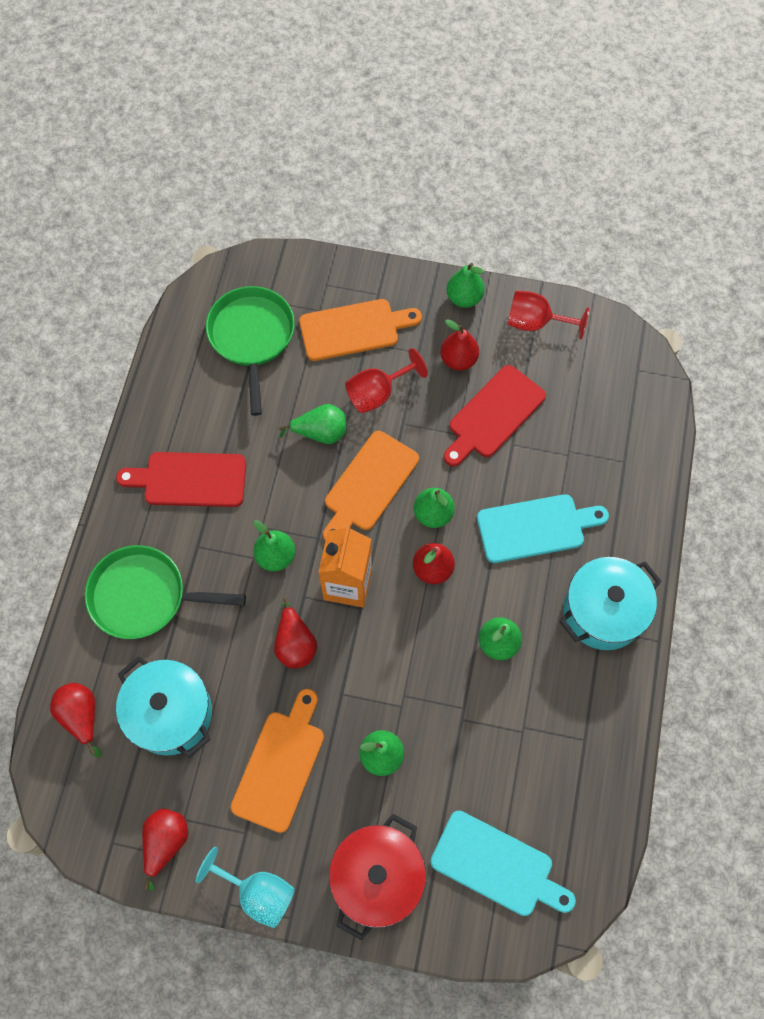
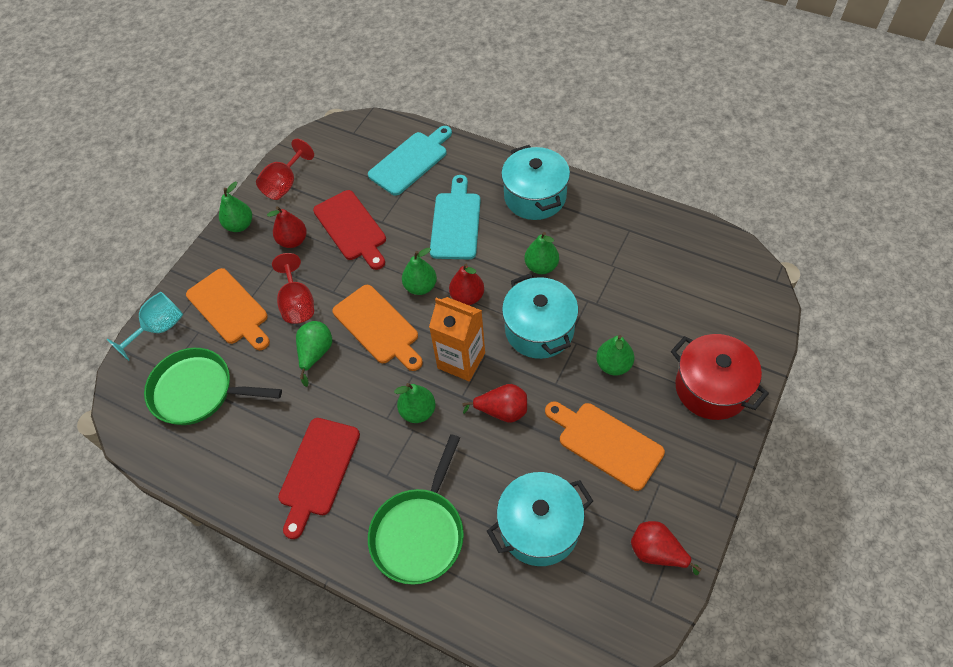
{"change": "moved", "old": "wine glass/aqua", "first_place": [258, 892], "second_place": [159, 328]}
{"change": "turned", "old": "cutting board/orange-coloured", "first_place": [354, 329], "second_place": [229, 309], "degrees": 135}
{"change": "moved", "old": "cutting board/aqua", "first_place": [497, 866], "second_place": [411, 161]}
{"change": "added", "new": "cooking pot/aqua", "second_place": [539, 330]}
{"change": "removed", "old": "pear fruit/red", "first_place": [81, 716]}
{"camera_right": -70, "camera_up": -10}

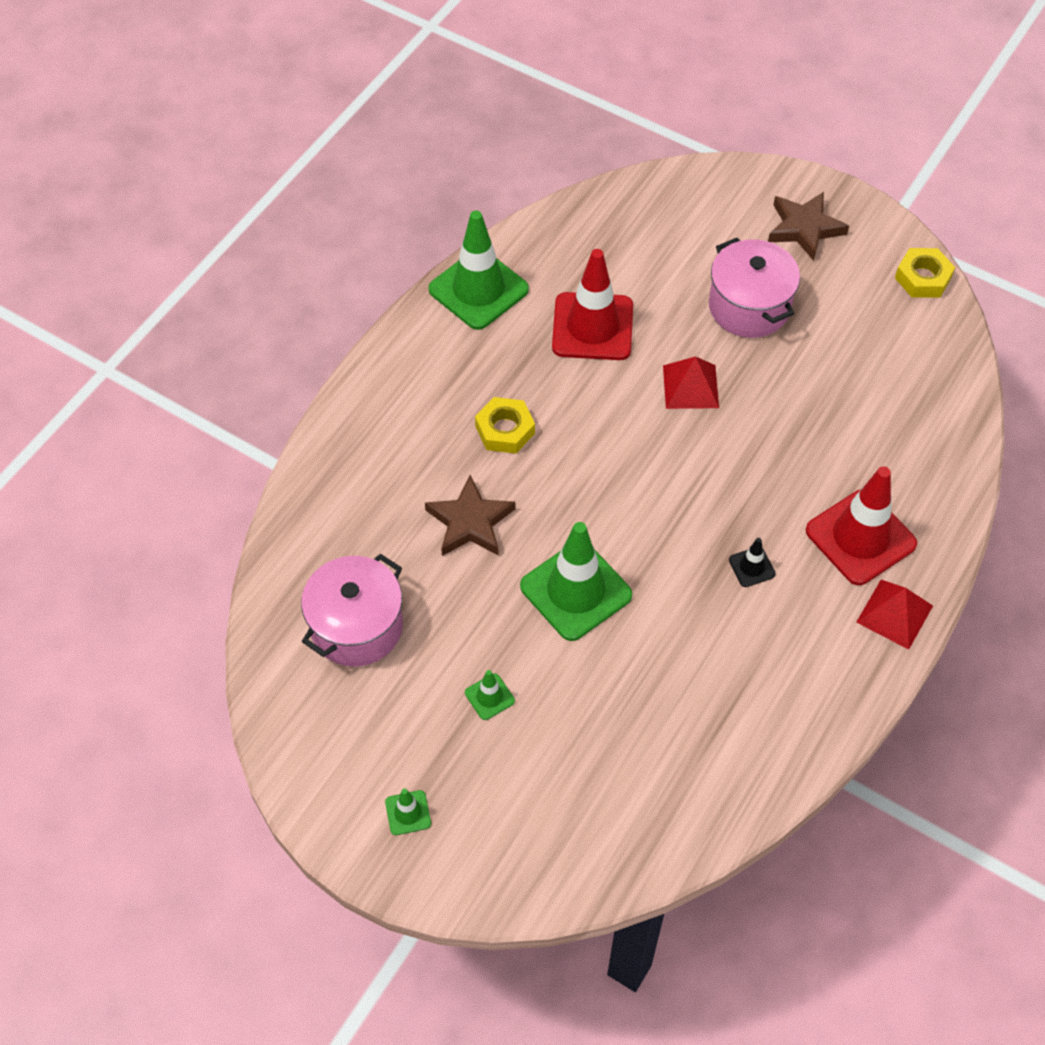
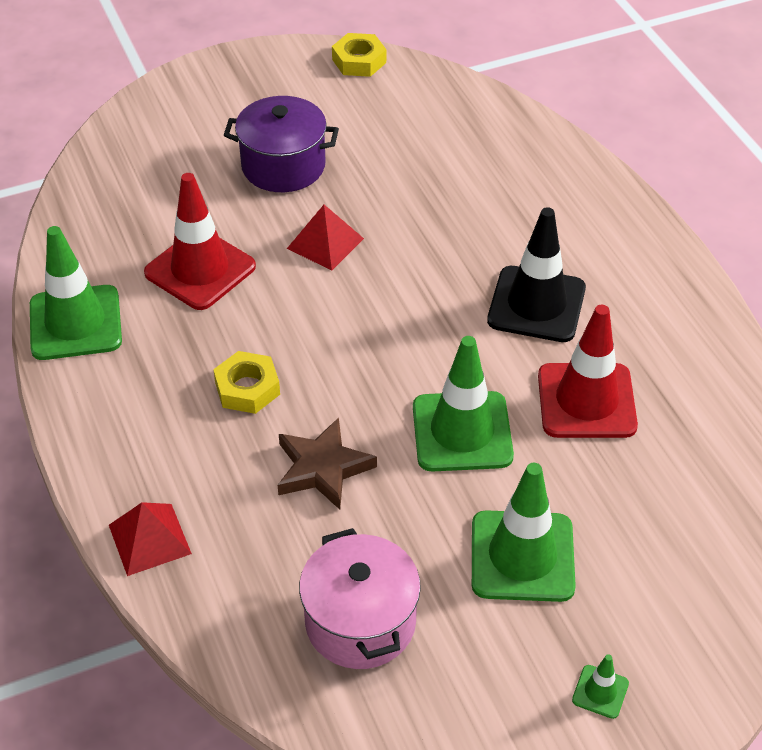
{"change": "moved", "old": "pyramid shape/red", "first_place": [894, 614], "second_place": [150, 539]}
{"change": "recoloured", "old": "cooking pot/rosy", "new": "cooking pot/royal purple", "first_place": [749, 306], "second_place": [283, 166]}
{"change": "resized", "old": "traffic cone/emerald", "first_place": [489, 697], "second_place": [522, 556], "factor": 2.28}
{"change": "resized", "old": "traffic cone/jet-black", "first_place": [751, 567], "second_place": [536, 304], "factor": 2.28}
{"change": "moved", "old": "traffic cone/red", "first_place": [860, 537], "second_place": [586, 401]}
{"change": "removed", "old": "star shape/dark brown", "first_place": [804, 228]}
{"camera_right": -55, "camera_up": -10}

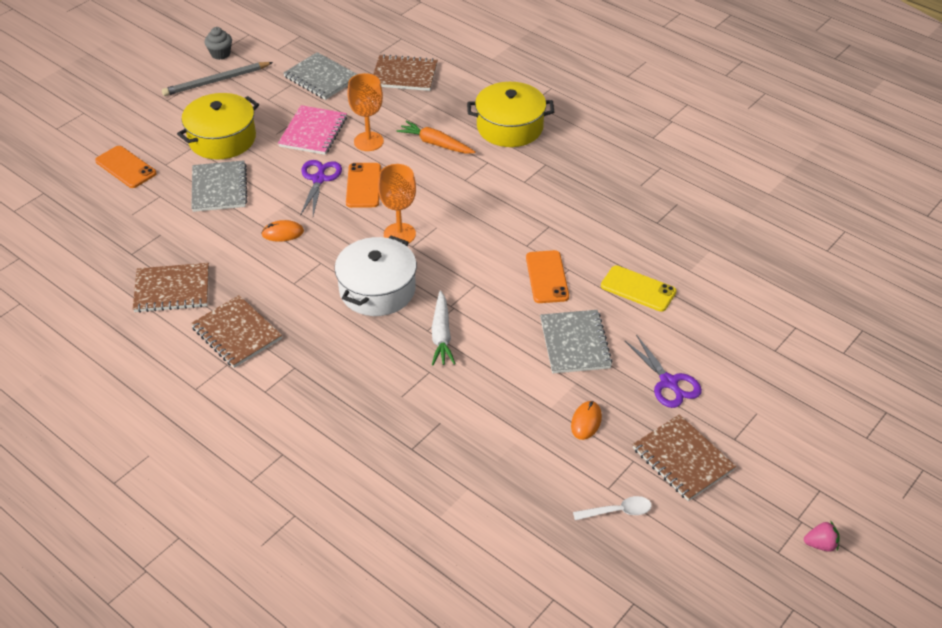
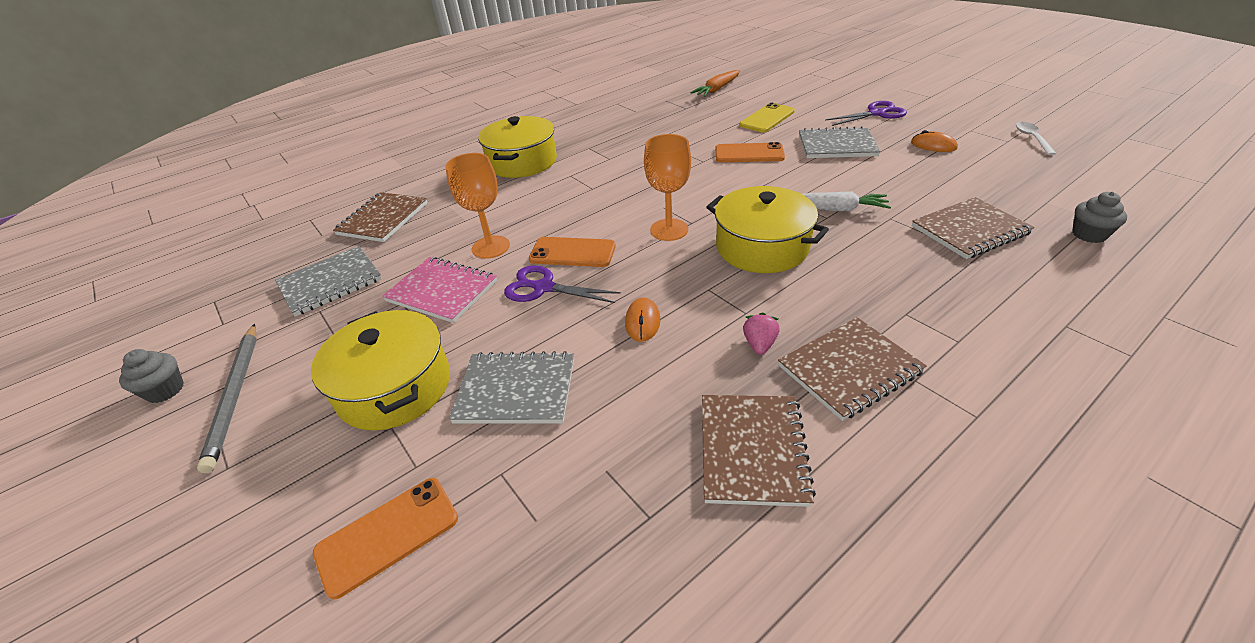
{"change": "moved", "old": "toy carrot/orange-coloured", "first_place": [435, 143], "second_place": [717, 89]}
{"change": "recoloured", "old": "cooking pot/pure white", "new": "cooking pot/golden", "first_place": [377, 289], "second_place": [762, 247]}
{"change": "moved", "old": "strawberry/rosy", "first_place": [820, 544], "second_place": [759, 344]}
{"change": "moved", "old": "exercise book/dark brown", "first_place": [683, 459], "second_place": [969, 230]}
{"change": "added", "new": "muffin/gray", "second_place": [1089, 234]}
{"camera_right": -75, "camera_up": -5}

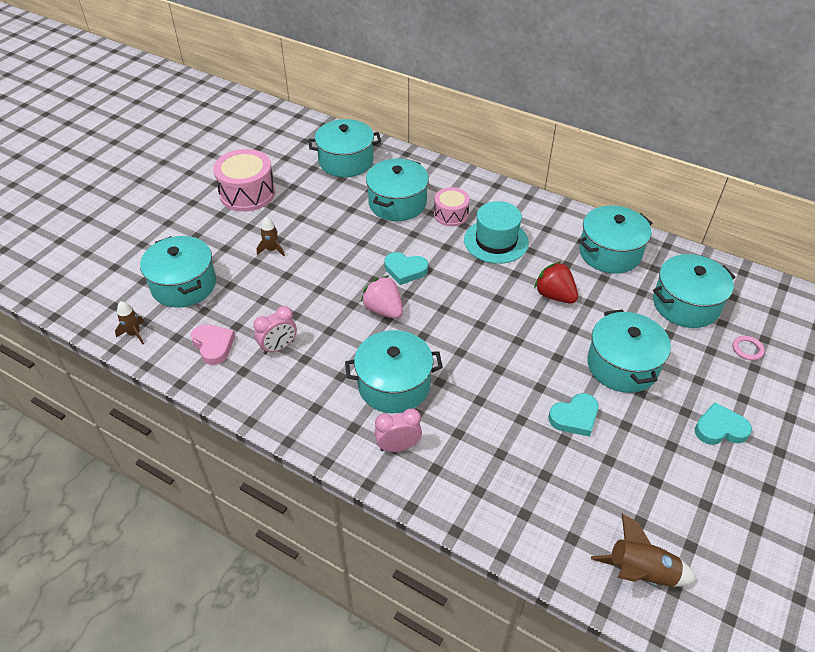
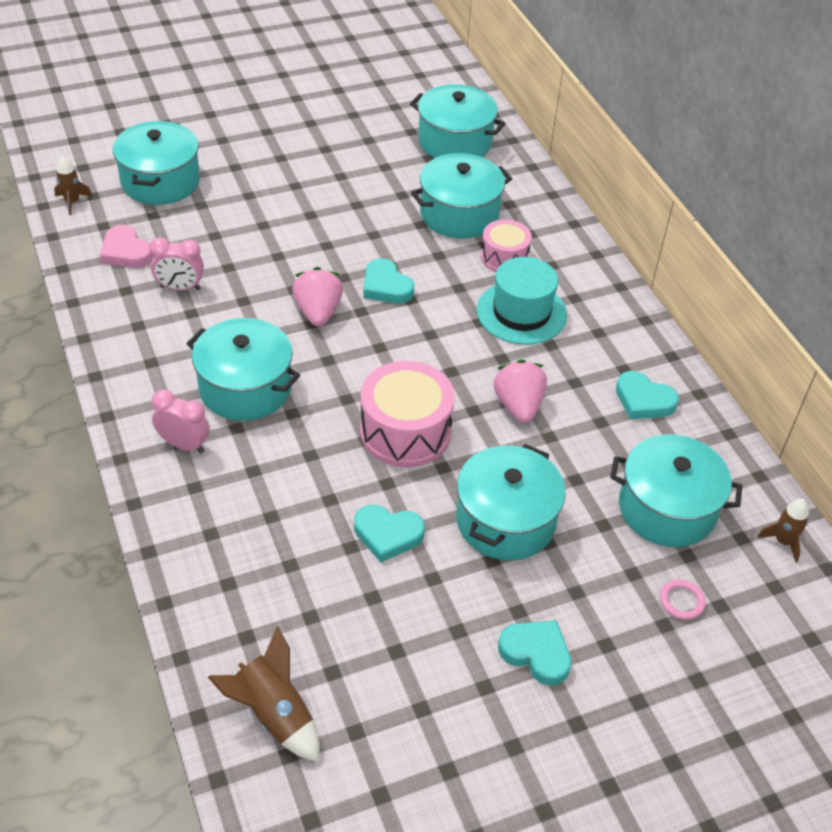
{"change": "turned", "old": "love heart/rosy", "first_place": [213, 345], "second_place": [126, 252], "degrees": 135}
{"change": "moved", "old": "drum/rosy", "first_place": [247, 193], "second_place": [405, 432]}
{"change": "recoloured", "old": "strawberry/red", "new": "strawberry/rosy", "first_place": [554, 295], "second_place": [518, 405]}
{"change": "replaced", "old": "cooking pot/aqua", "new": "love heart/aqua", "first_place": [610, 253], "second_place": [643, 400]}
{"change": "moved", "old": "rocket/dark brown", "first_place": [272, 250], "second_place": [783, 541]}
{"camera_right": 35, "camera_up": 0}

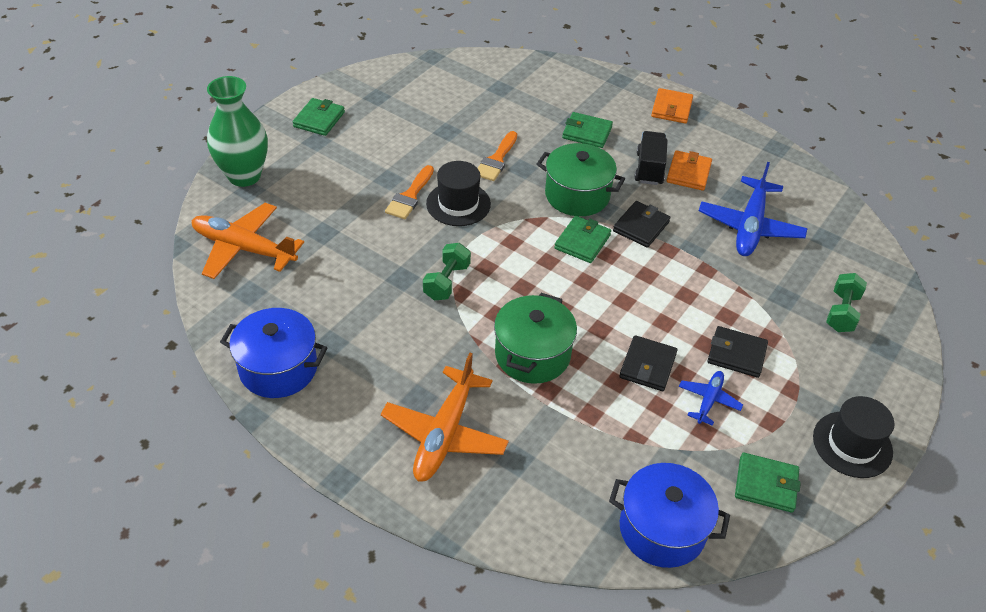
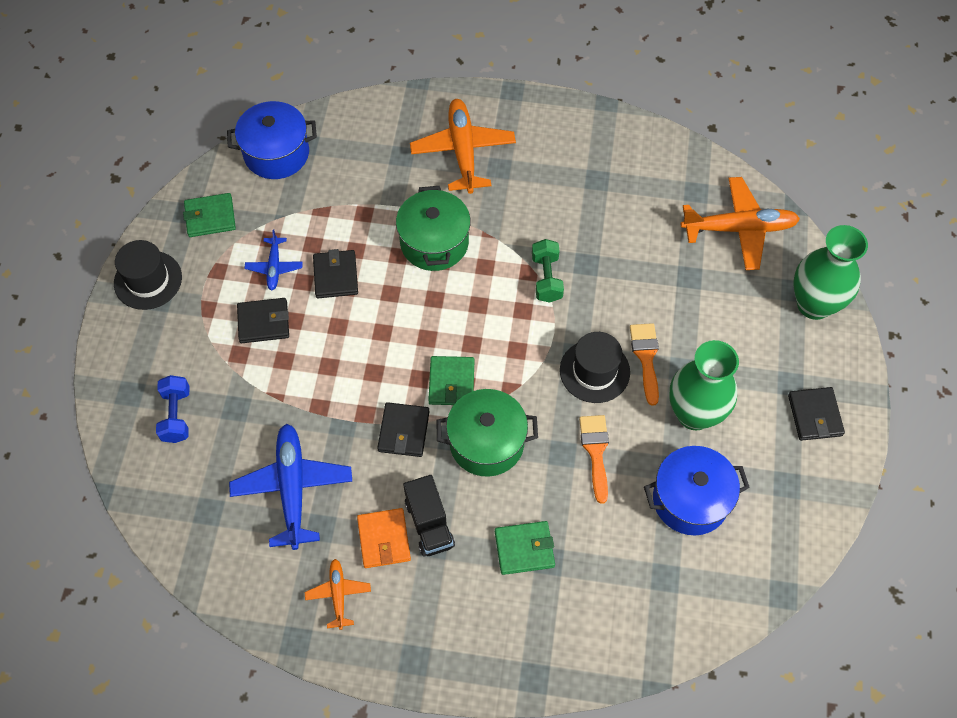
{"change": "recoloured", "old": "hand weight/emerald", "new": "hand weight/blue", "first_place": [842, 312], "second_place": [176, 415]}
{"change": "added", "new": "plane/orange-coloured", "second_place": [338, 594]}
{"change": "moved", "old": "cooking pot/blue", "first_place": [278, 368], "second_place": [690, 500]}
{"change": "added", "new": "vase/emerald", "second_place": [694, 413]}
{"change": "recoloured", "old": "billfold/emerald", "new": "billfold/jet-black", "first_place": [319, 119], "second_place": [814, 415]}
{"change": "removed", "old": "billfold/orange-coloured", "first_place": [671, 108]}
{"camera_right": 155, "camera_up": 15}

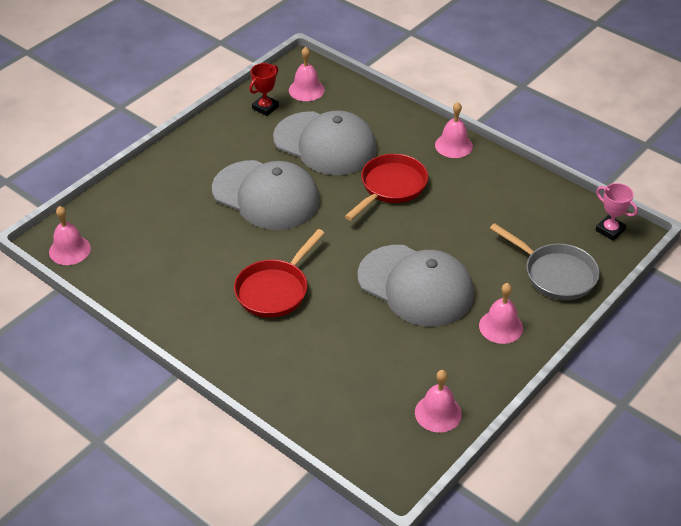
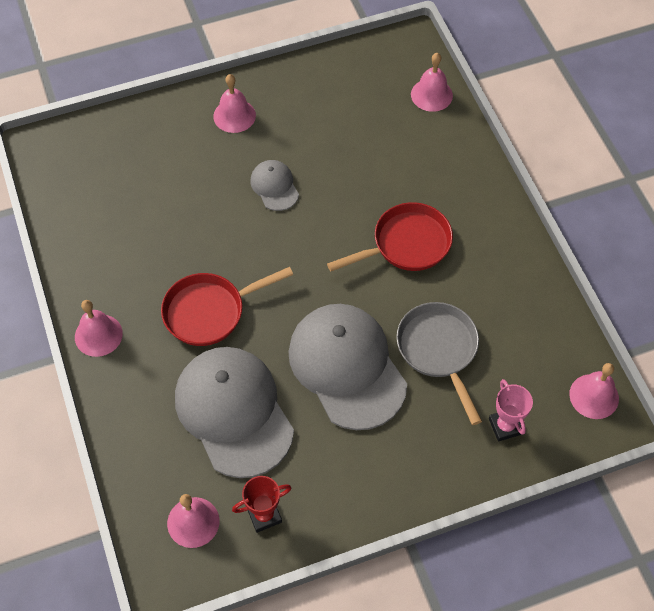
{"change": "resized", "old": "peaked cap/gray", "first_place": [416, 286], "second_place": [274, 186], "factor": 0.47}
{"change": "moved", "old": "skillet/gray", "first_place": [555, 274], "second_place": [439, 350]}
{"change": "moved", "old": "hand bell/rosy", "first_place": [438, 413], "second_place": [431, 95]}
{"change": "moved", "old": "prize cup/rosy", "first_place": [610, 230], "second_place": [505, 426]}
{"camera_right": -150, "camera_up": 15}

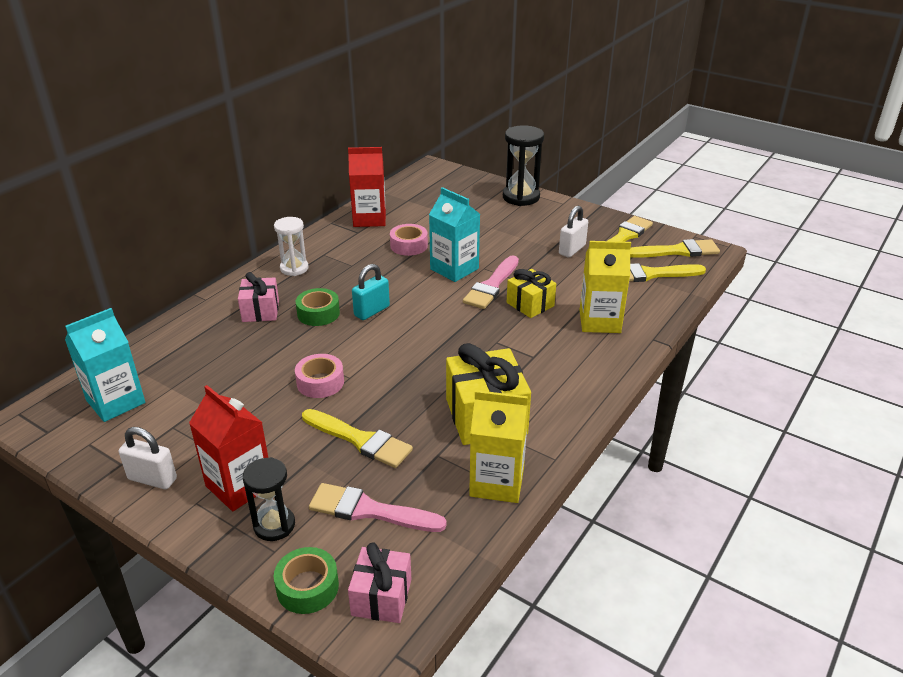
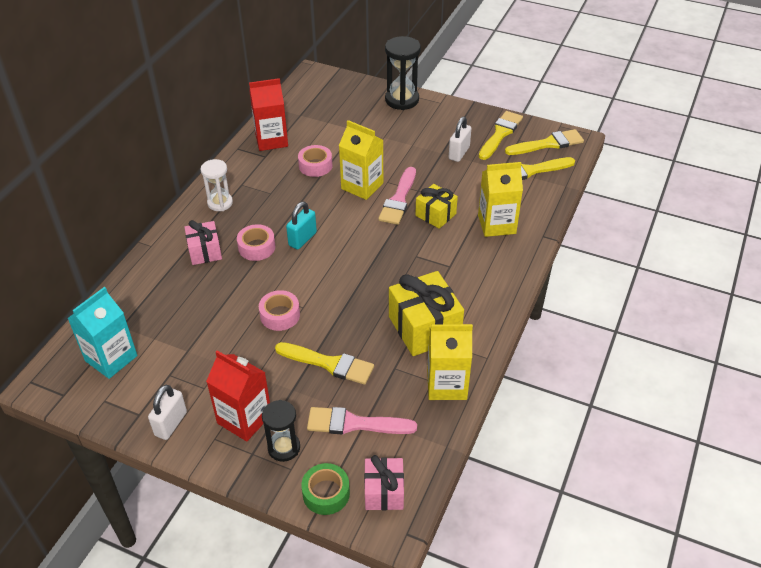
{"change": "turned", "old": "lock/pure white", "first_place": [152, 479], "second_place": [171, 424], "degrees": -75}
{"change": "recoloured", "old": "roll of tape/emerald", "new": "roll of tape/rosy", "first_place": [318, 313], "second_place": [256, 247]}
{"change": "recoloured", "old": "juice carton/aqua", "new": "juice carton/golden", "first_place": [454, 269], "second_place": [362, 186]}
{"camera_right": -10, "camera_up": 10}

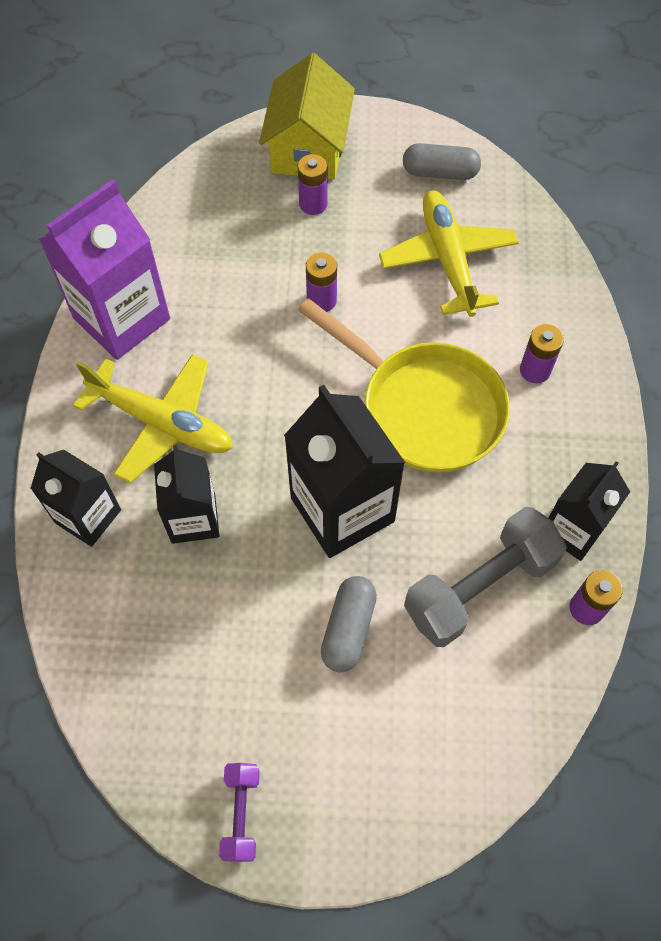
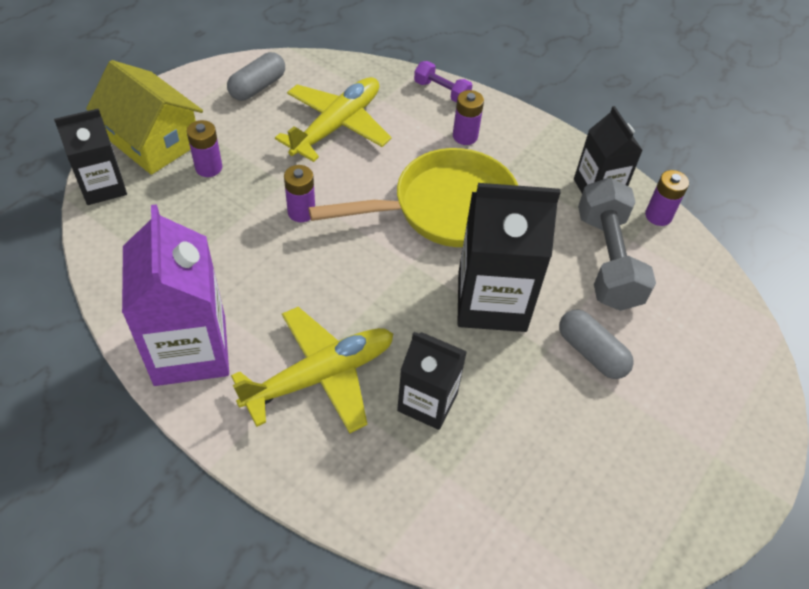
{"change": "moved", "old": "juice carton/jet-black", "first_place": [88, 516], "second_place": [103, 186]}
{"change": "turned", "old": "plane/golden", "first_place": [448, 261], "second_place": [336, 126], "degrees": 105}
{"change": "moved", "old": "hand weight/royal purple", "first_place": [241, 814], "second_place": [441, 91]}
{"camera_right": -60, "camera_up": -10}

